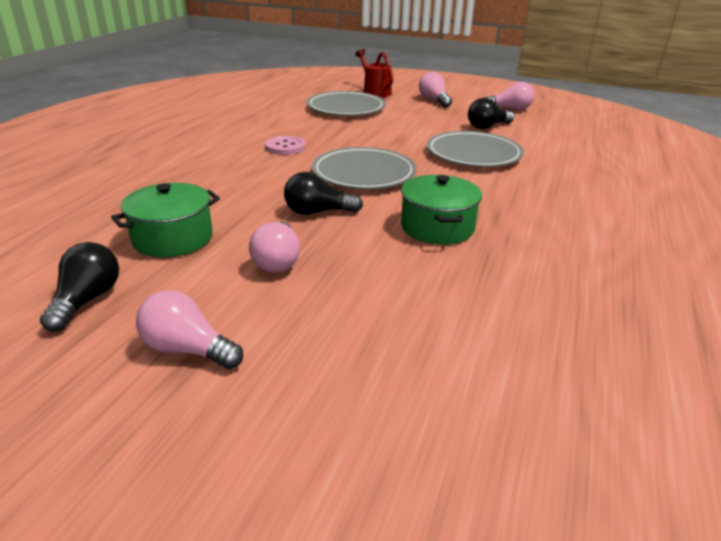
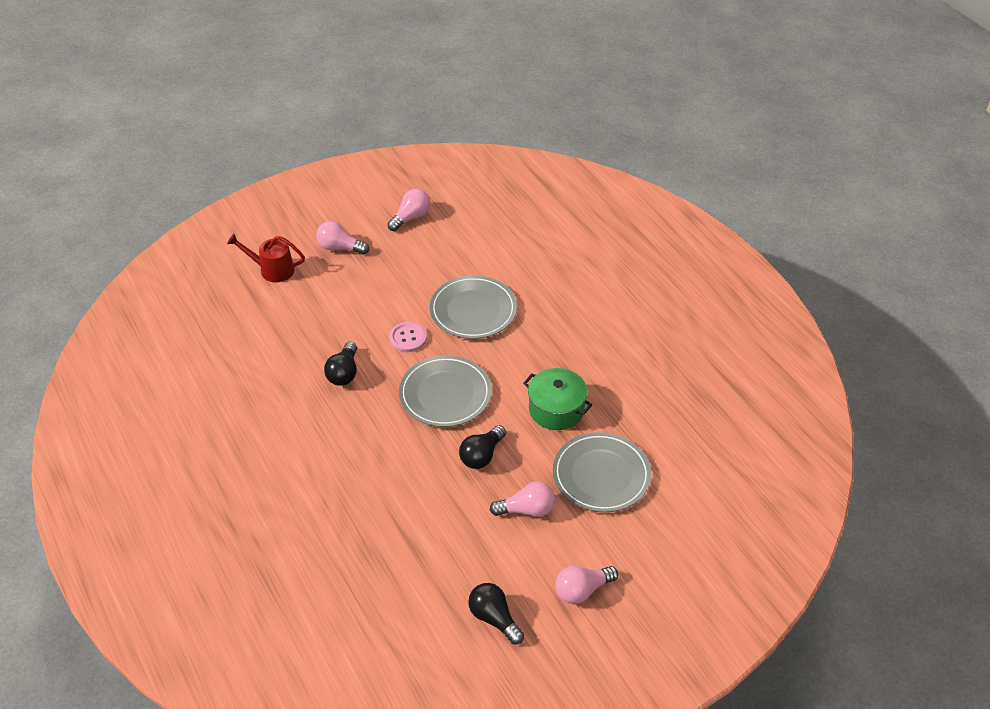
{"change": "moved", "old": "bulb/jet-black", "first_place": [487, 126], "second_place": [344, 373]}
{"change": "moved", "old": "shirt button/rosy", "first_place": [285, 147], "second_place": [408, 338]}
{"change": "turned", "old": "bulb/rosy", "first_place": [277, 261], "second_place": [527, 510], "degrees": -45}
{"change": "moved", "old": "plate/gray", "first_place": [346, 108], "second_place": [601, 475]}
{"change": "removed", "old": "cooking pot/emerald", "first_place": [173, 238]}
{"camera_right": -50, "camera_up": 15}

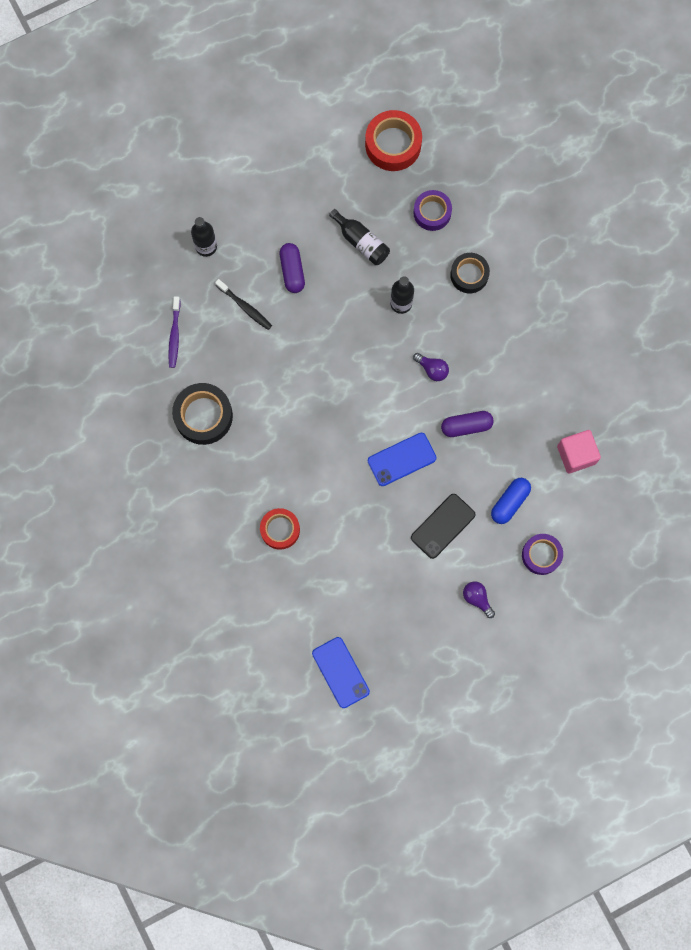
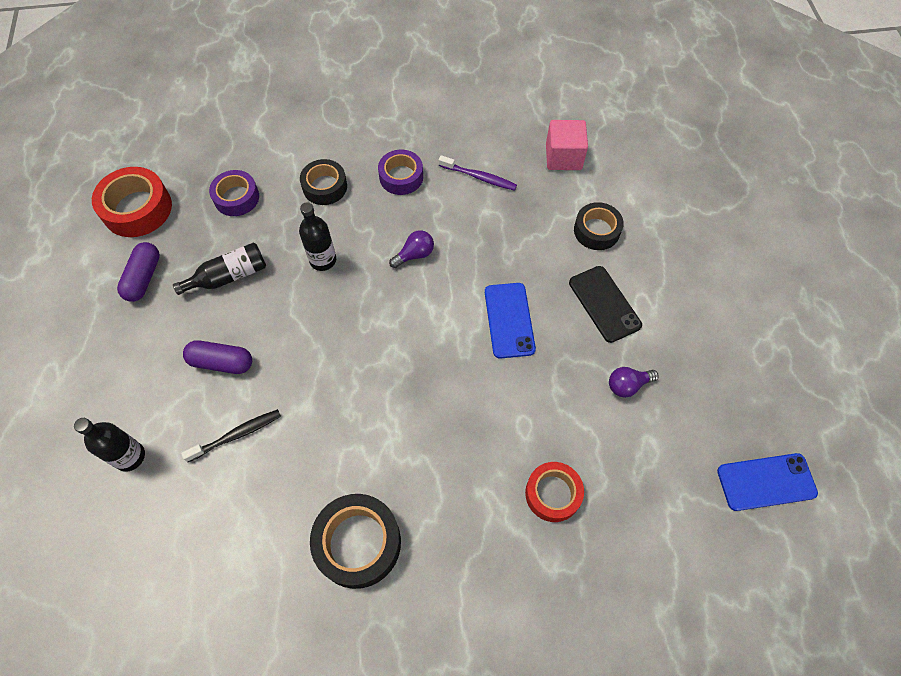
{"change": "moved", "old": "capsule/royal purple", "first_place": [466, 426], "second_place": [144, 278]}
{"change": "moved", "old": "roll of tape/royal purple", "first_place": [541, 555], "second_place": [401, 177]}
{"change": "moved", "old": "tooth brush/royal purple", "first_place": [174, 335], "second_place": [479, 177]}
{"change": "replaced", "old": "capsule/blue", "new": "roll of tape/jet-black", "first_place": [510, 502], "second_place": [596, 231]}
{"change": "moved", "old": "bulb/royal purple", "first_place": [477, 598], "second_place": [627, 385]}
{"camera_right": -70, "camera_up": -15}

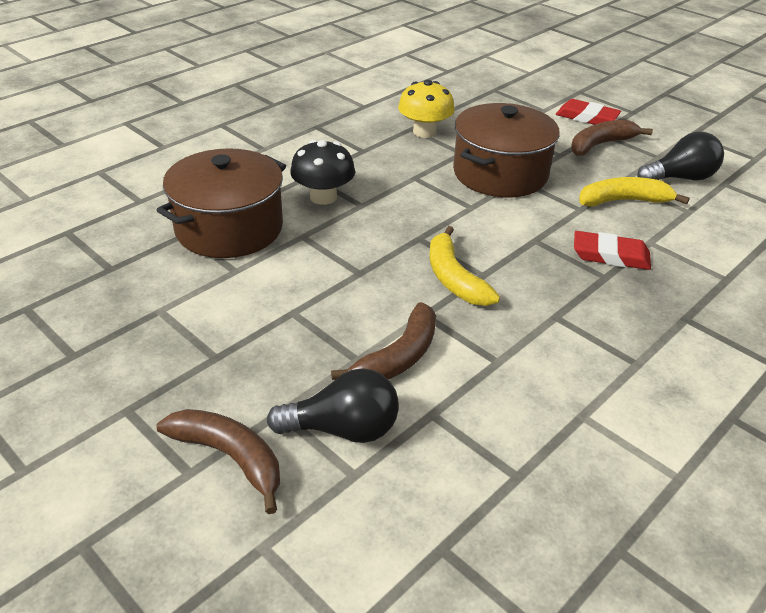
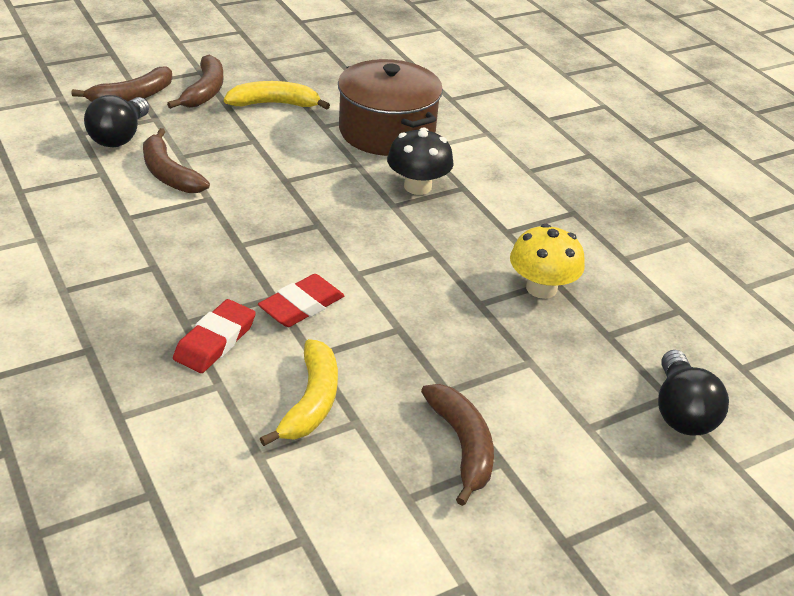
{"change": "added", "new": "toy banana/dark brown", "second_place": [205, 91]}
{"change": "moved", "old": "toy banana/golden", "first_place": [454, 278], "second_place": [274, 104]}
{"change": "moved", "old": "gum eraser/red", "first_place": [587, 117], "second_place": [301, 305]}
{"change": "moved", "old": "bulb/jet-black", "first_place": [680, 178], "second_place": [681, 411]}
{"change": "removed", "old": "cooking pot/dark brown", "first_place": [500, 173]}
{"camera_right": 105, "camera_up": 0}

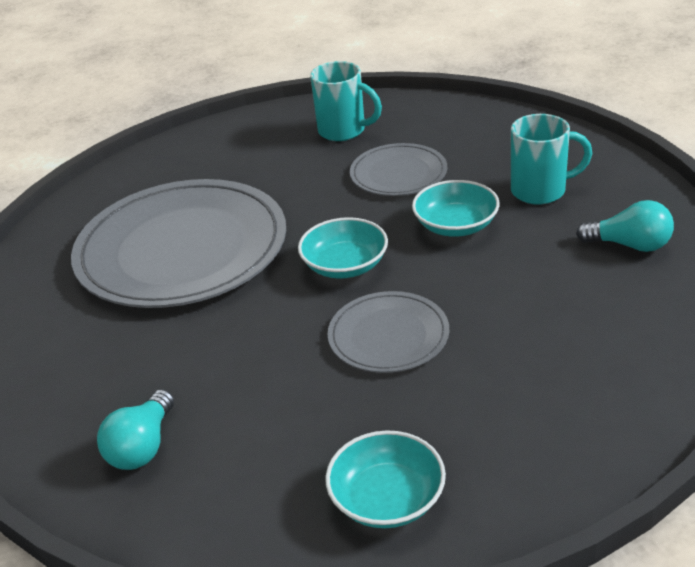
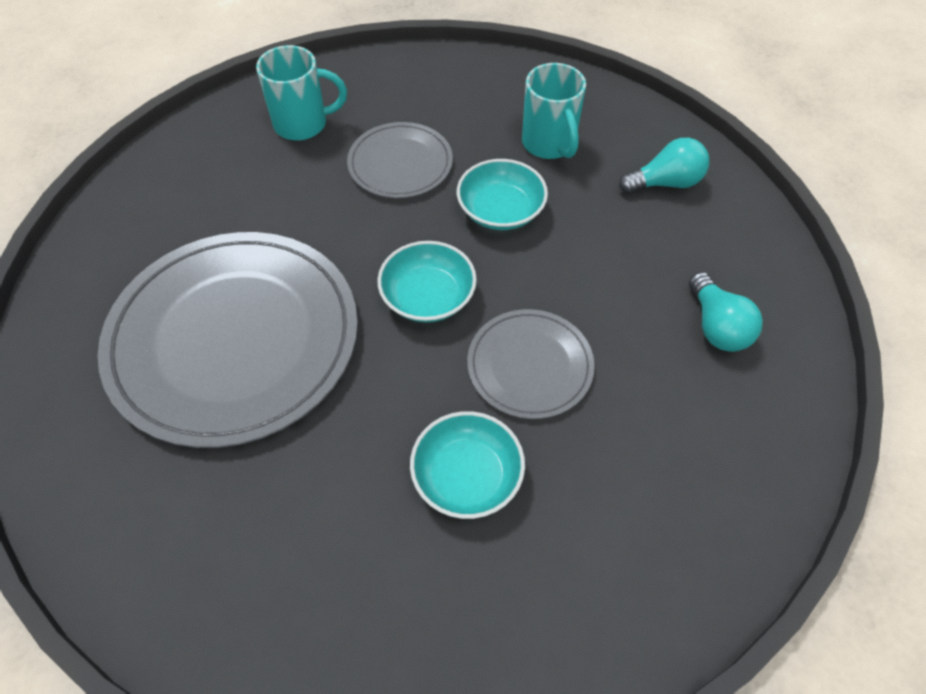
{"change": "moved", "old": "serving bowl/aqua", "first_place": [387, 499], "second_place": [467, 476]}
{"change": "turned", "old": "mug/aqua", "first_place": [541, 191], "second_place": [549, 144], "degrees": 105}
{"change": "moved", "old": "bulb/aqua", "first_place": [142, 447], "second_place": [716, 326]}
{"camera_right": -35, "camera_up": 20}

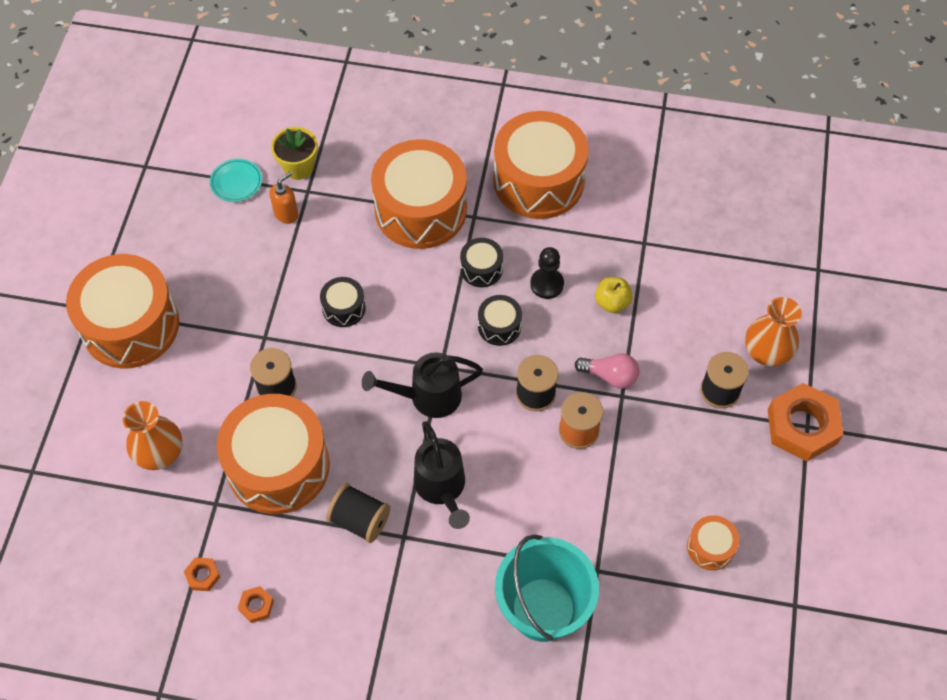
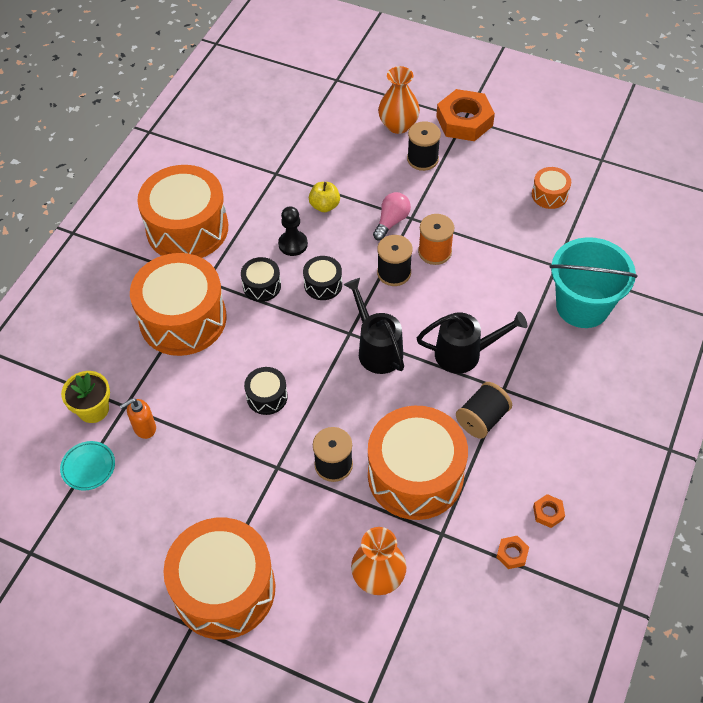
{"change": "turned", "old": "soap pump/orange-coloured", "first_place": [286, 214], "second_place": [144, 428], "degrees": -90}
{"change": "turned", "old": "watering can/jet-black", "first_place": [427, 397], "second_place": [376, 348], "degrees": 150}
{"camera_right": -75, "camera_up": -5}

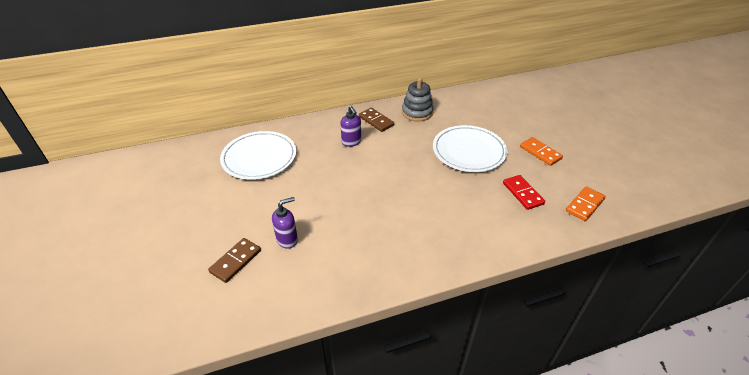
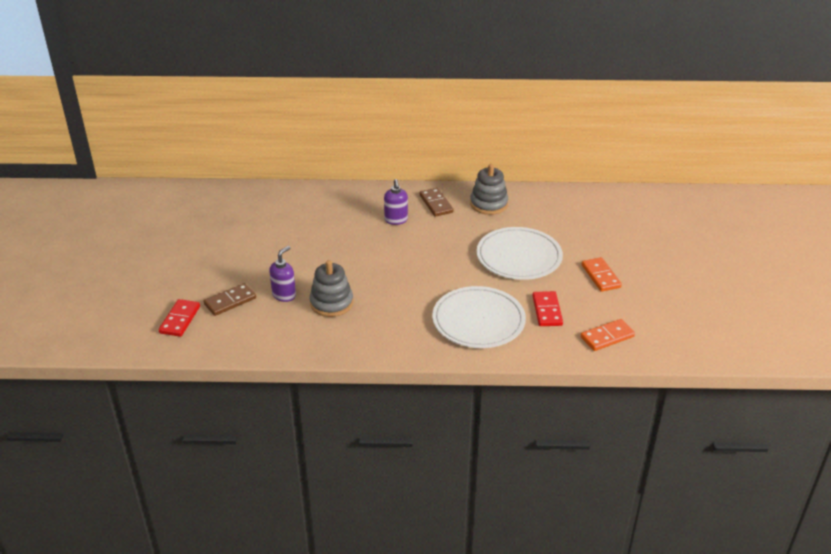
{"change": "added", "new": "domino/red", "second_place": [180, 320]}
{"change": "turned", "old": "soap pump/royal purple", "first_place": [287, 239], "second_place": [284, 295], "degrees": -45}
{"change": "added", "new": "stacking rings/gray", "second_place": [331, 303]}
{"change": "moved", "old": "plate/pure white", "first_place": [259, 158], "second_place": [478, 321]}
{"camera_right": 20, "camera_up": -5}

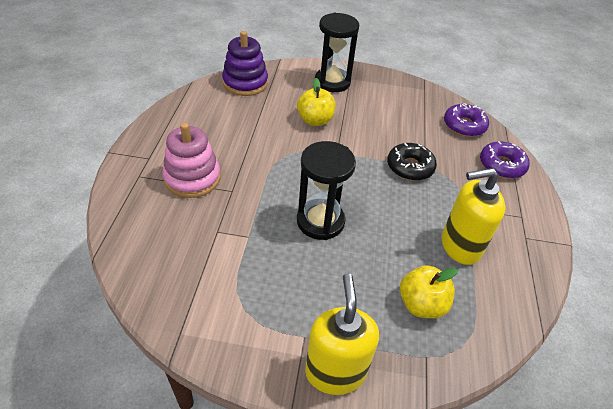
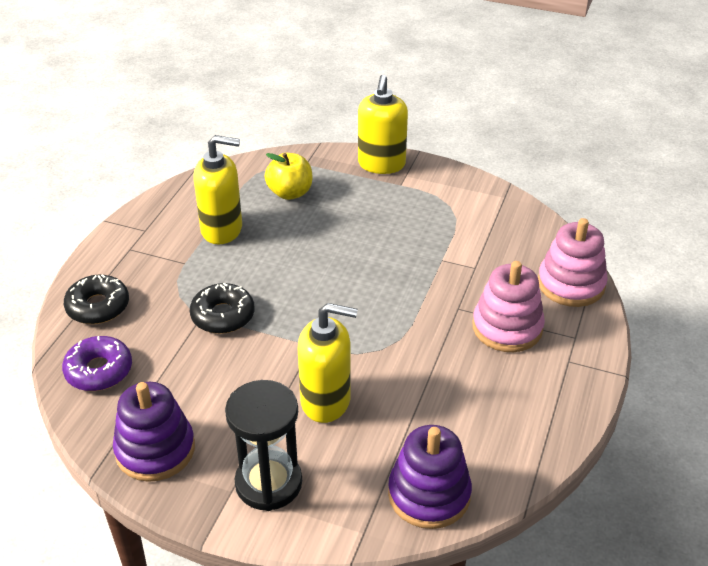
{"change": "recoloured", "old": "donut/royal purple", "new": "donut/jet-black", "first_place": [501, 165], "second_place": [98, 306]}
{"change": "added", "new": "stacking rings/royal purple", "second_place": [155, 450]}
{"change": "replaced", "old": "toy apple/golden", "new": "soap pump/golden", "first_place": [315, 120], "second_place": [326, 401]}
{"change": "added", "new": "stacking rings/rosy", "second_place": [571, 284]}
{"change": "removed", "old": "hourglass/jet-black", "first_place": [320, 221]}
{"camera_right": -165, "camera_up": -5}

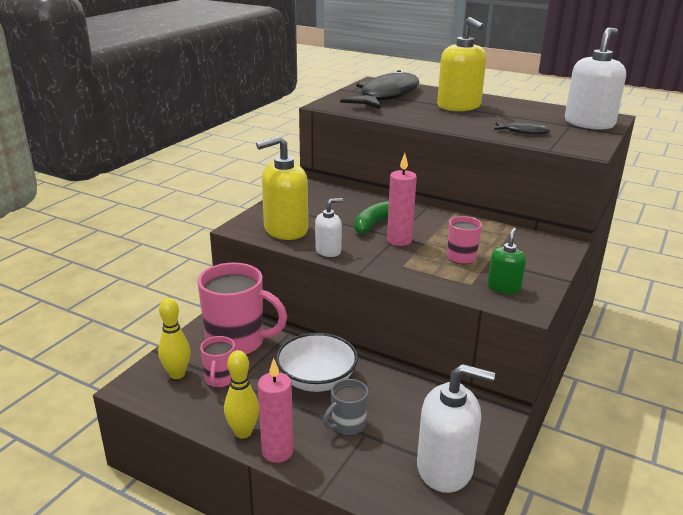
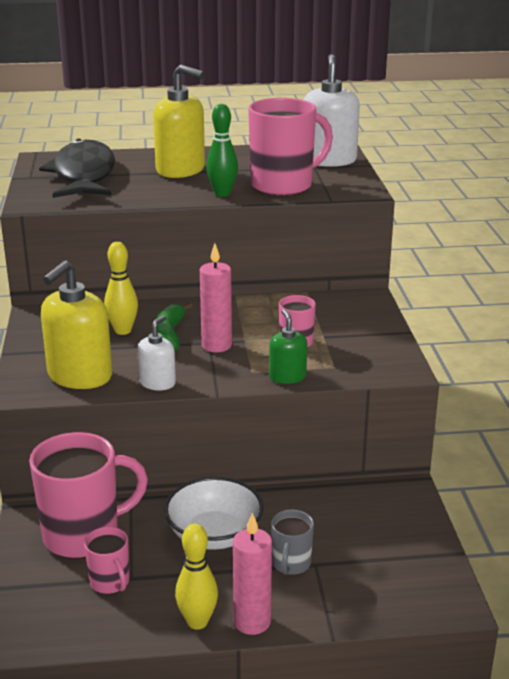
{"change": "moved", "old": "tenpin/golden", "first_place": [177, 374], "second_place": [123, 331]}
{"change": "added", "new": "tenpin/emerald", "second_place": [222, 194]}
{"change": "replaced", "old": "fish/jet-black", "new": "mug/rosy", "first_place": [523, 132], "second_place": [283, 186]}
{"change": "moved", "old": "soap pump/emerald", "first_place": [504, 287], "second_place": [287, 377]}
{"change": "removed", "old": "soap pump/pure white", "first_place": [445, 468]}
{"camera_right": -35, "camera_up": 0}

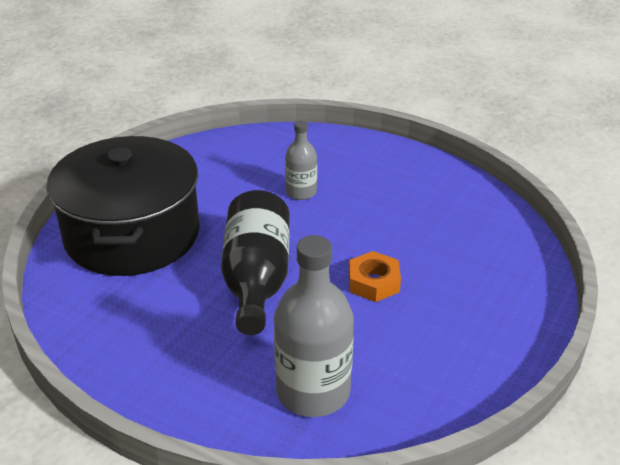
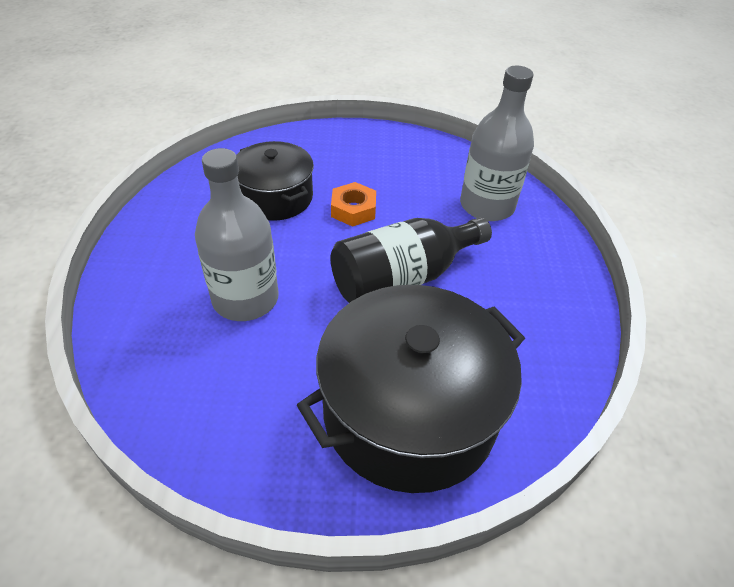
{"change": "resized", "old": "drink bottle/gray", "first_place": [301, 192], "second_place": [245, 299], "factor": 1.8}
{"change": "added", "new": "cooking pot/jet-black", "second_place": [275, 197]}
{"camera_right": -120, "camera_up": 10}

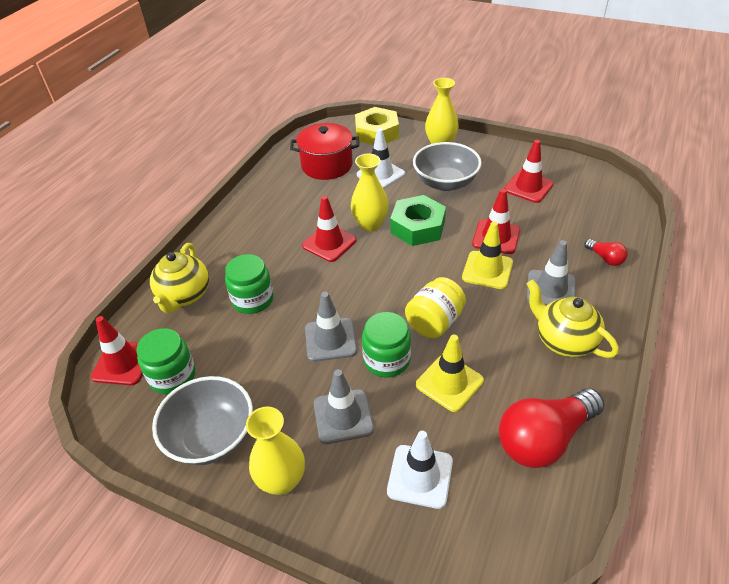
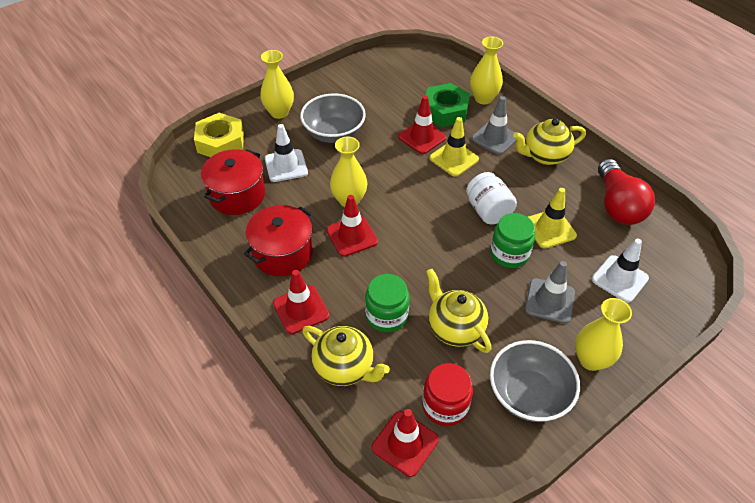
{"change": "added", "new": "cooking pot/red", "second_place": [282, 253]}
{"change": "moved", "old": "traffic cone/red", "first_place": [528, 187], "second_place": [301, 309]}
{"change": "recoloured", "old": "preserve jar/emerald", "new": "preserve jar/red", "first_place": [172, 376], "second_place": [445, 405]}
{"change": "moved", "old": "nut/emerald", "first_place": [417, 227], "second_place": [445, 111]}
{"change": "added", "new": "tea pot/golden", "second_place": [454, 328]}
{"change": "recoloured", "old": "preserve jar/golden", "new": "preserve jar/pure white", "first_place": [434, 322], "second_place": [488, 211]}
{"change": "replaced", "old": "bulb/red", "new": "vase/golden", "first_place": [605, 258], "second_place": [483, 98]}
{"change": "removed", "old": "traffic cone/gray", "first_place": [330, 340]}
{"camera_right": -65, "camera_up": 5}

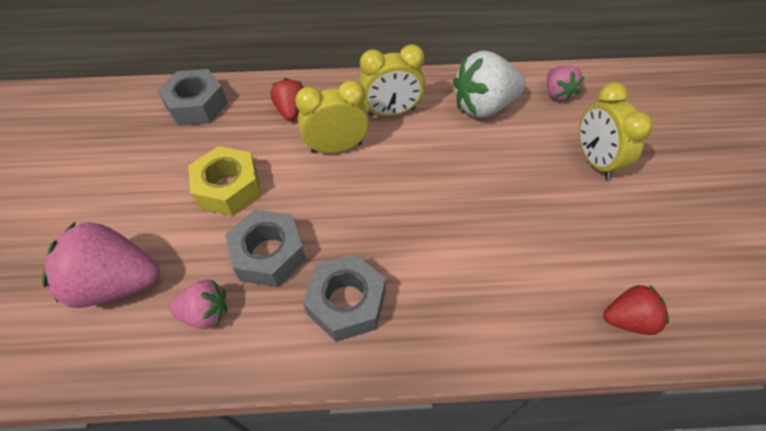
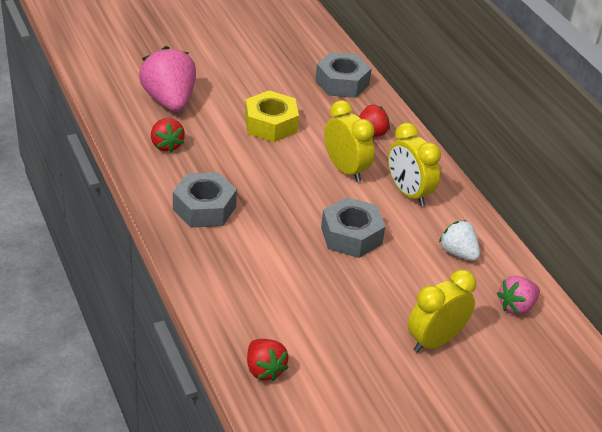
{"change": "recoloured", "old": "strawberry/rosy", "new": "strawberry/red", "first_place": [206, 313], "second_place": [166, 145]}
{"change": "moved", "old": "nut/gray", "first_place": [269, 254], "second_place": [351, 235]}
{"change": "resized", "old": "strawberry/pure white", "first_place": [483, 106], "second_place": [458, 253], "factor": 0.57}
{"camera_right": 65, "camera_up": -15}

